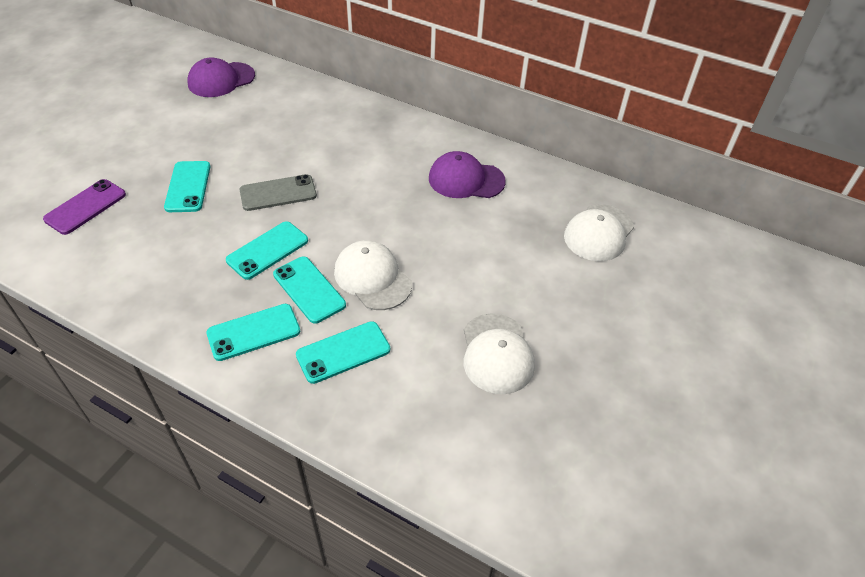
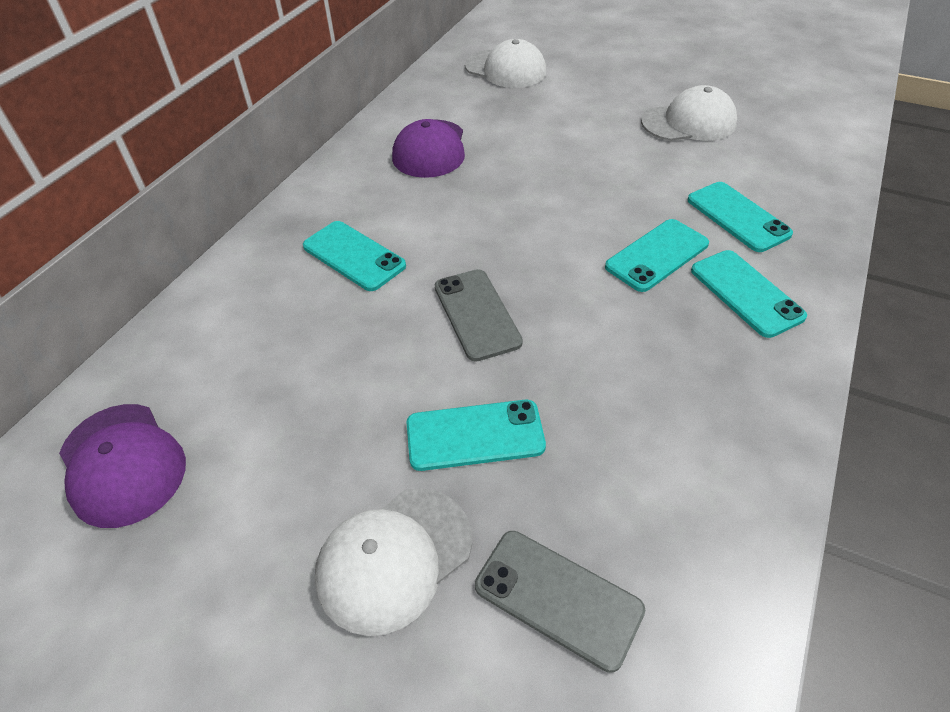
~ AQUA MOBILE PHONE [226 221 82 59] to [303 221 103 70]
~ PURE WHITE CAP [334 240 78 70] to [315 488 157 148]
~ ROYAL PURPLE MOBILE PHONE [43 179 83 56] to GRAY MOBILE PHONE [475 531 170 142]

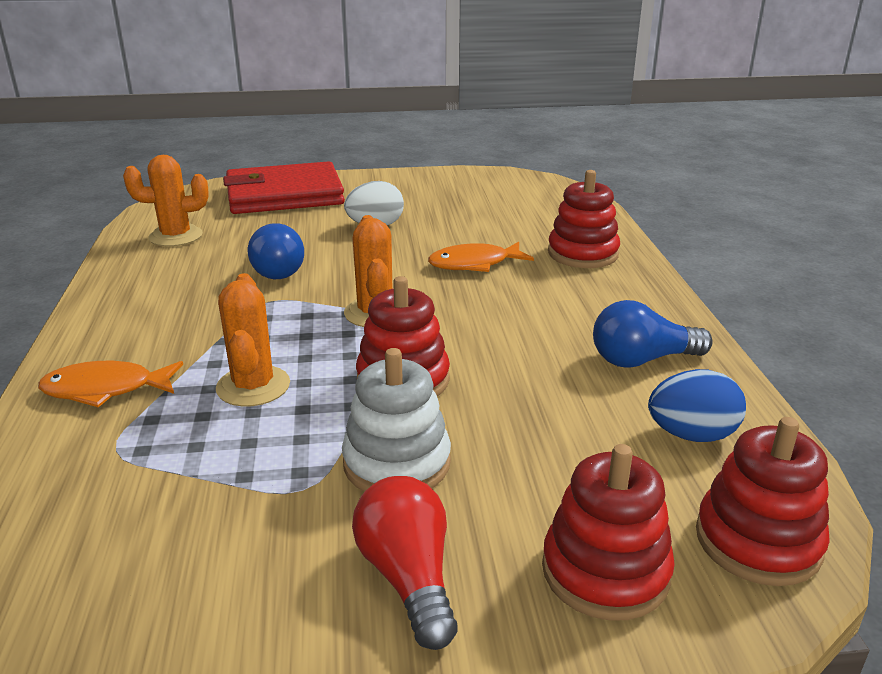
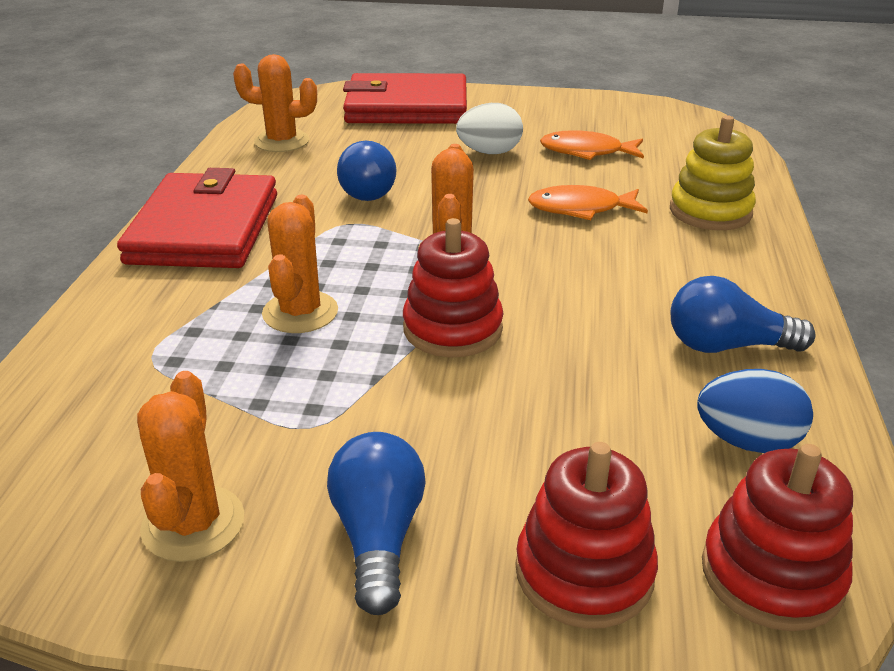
+ RED BILLFOLD [117 168 160 100]
+ ORANGE PRICKLY PLANT [137 371 107 191]
~ RED LIGHT BULB [352 476 106 174] to ROYAL BLUE LIGHT BULB [327 432 99 183]
~ ORANGE FISH [38 361 145 46] to [540 130 104 30]
~ RED STACKING TOY [548 170 72 98] to GOLDEN STACKING TOY [670 115 86 115]
- PURE WHITE STACKING TOY [342 348 109 144]

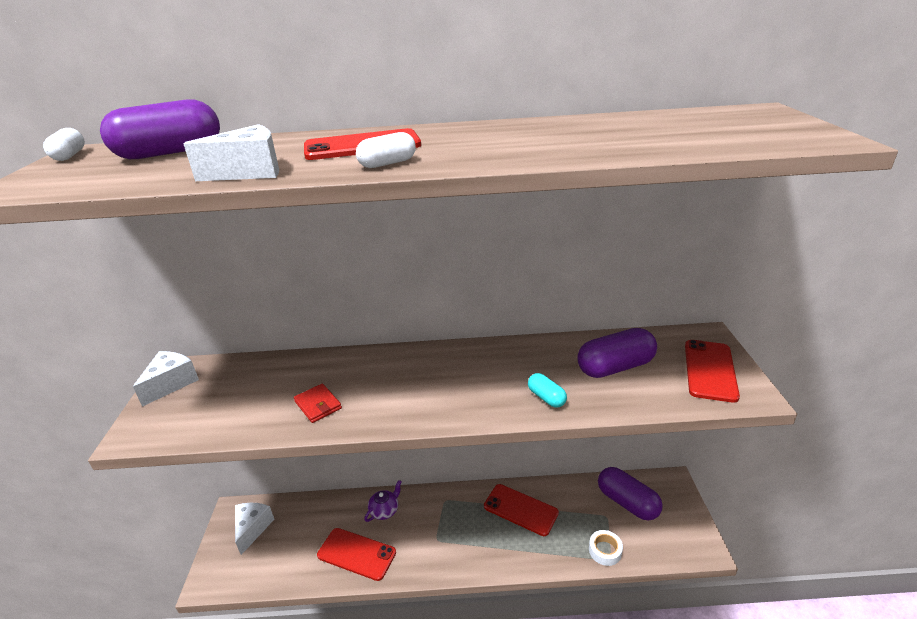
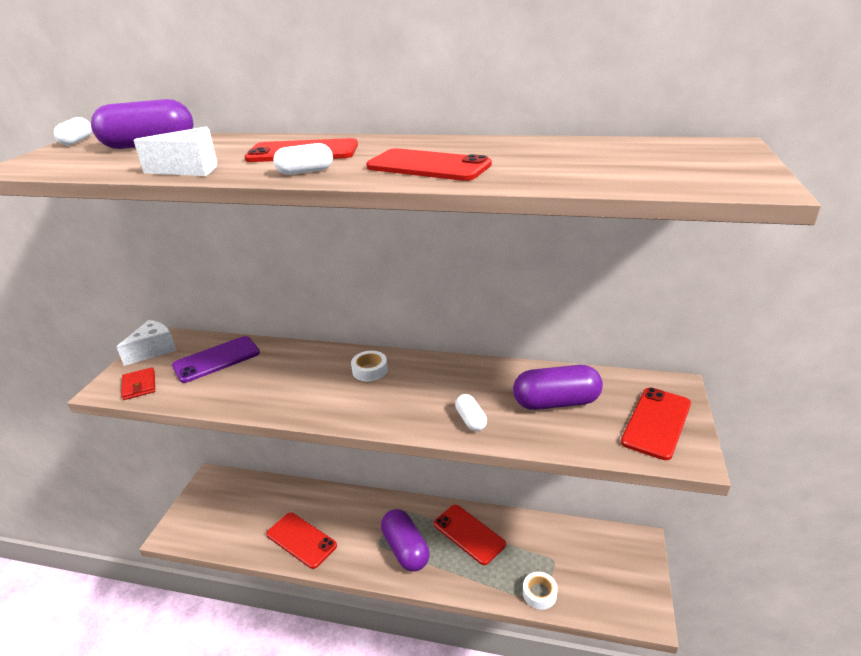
~ RED BILLFOLD [294 383 48 40] to [121 367 34 33]
+ ROYAL PURPLE MOBILE PHONE [172 336 88 47]
+ PURE WHITE ROLL OF TAPE [351 351 37 30]
+ RED MOBILE PHONE [366 148 126 33]
~ ROYAL PURPLE PILL SHAPE [598 467 65 53] to [381 509 49 62]
~ AQUA PILL SHAPE [528 373 39 35] to PURE WHITE PILL SHAPE [455 394 32 37]
- PURE WHITE CHEESE [235 503 39 52]
- ROYAL PURPLE TEAPOT [364 480 38 42]

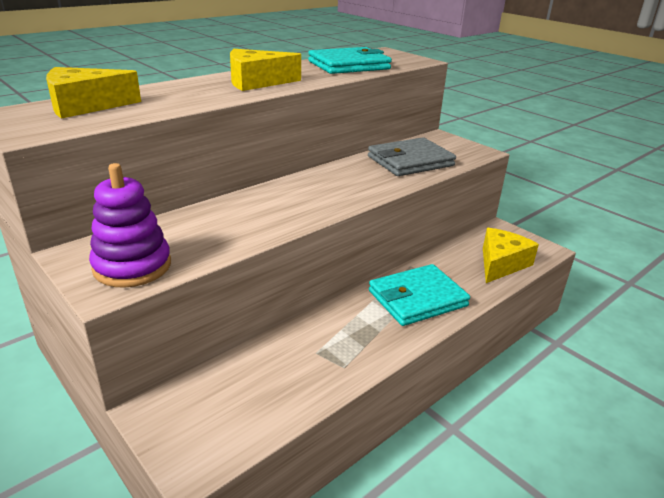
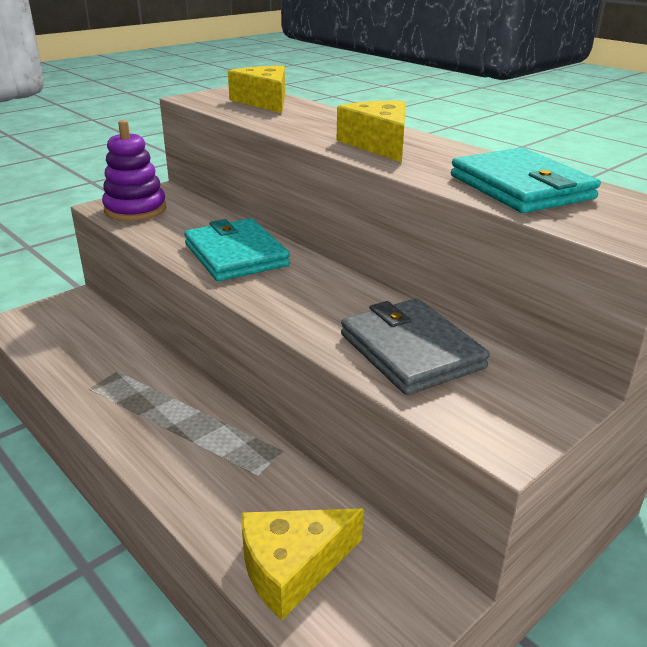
~ AQUA BILLFOLD [369 264 101 62] to [184 218 106 63]
~ GOLDEN CHEESE [483 228 56 55] = [241 508 122 112] 120 degrees clockwise

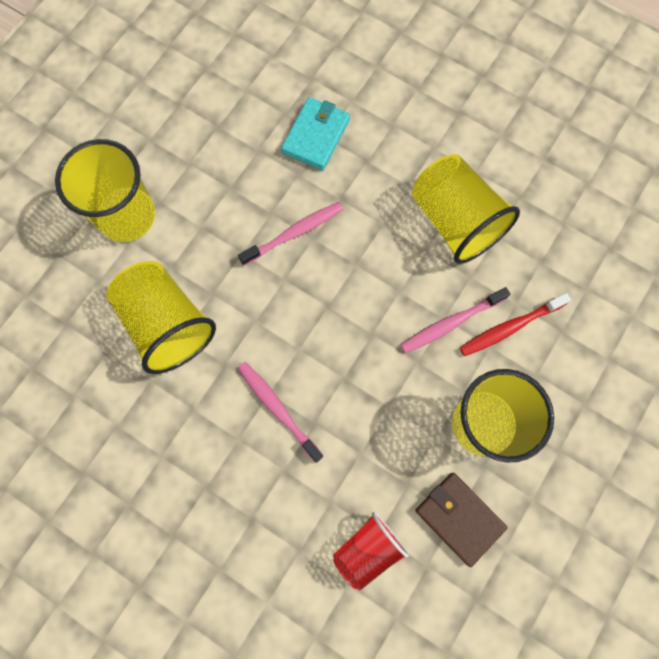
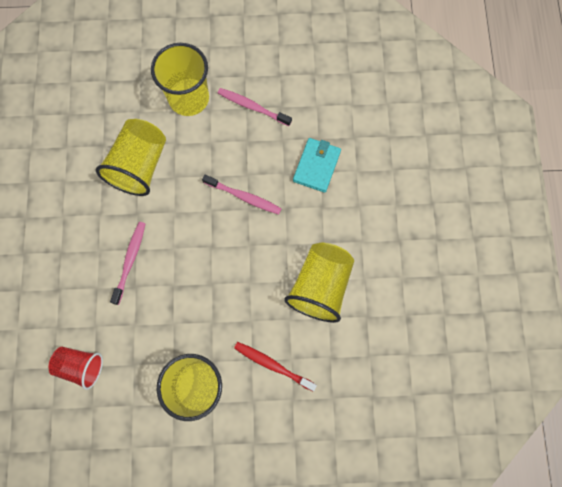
~ ROSE-PINK DENTAL BRUSH [401 287 109 66] to [218 88 74 38]
~ AQUA BILLFOLD [281 97 69 73] = [293 138 48 55] 60 degrees counterclockwise
- RUSSET BILLFOLD [415 473 92 94]

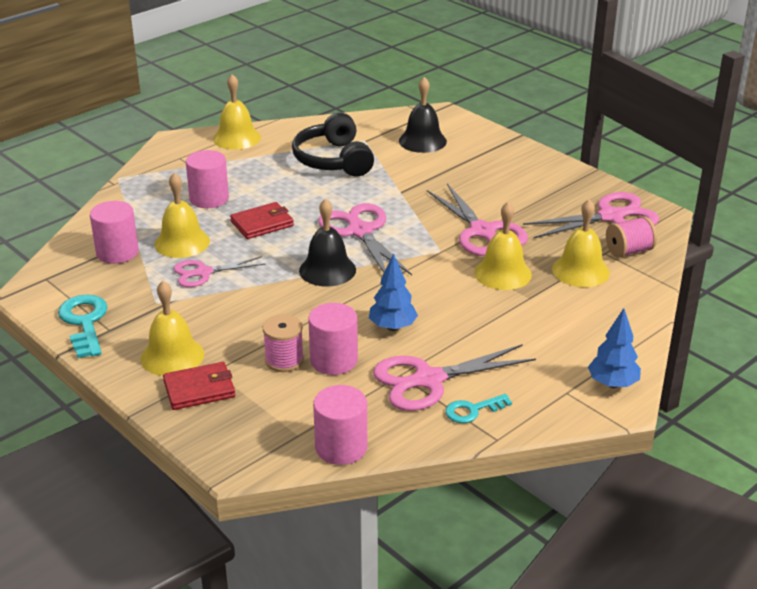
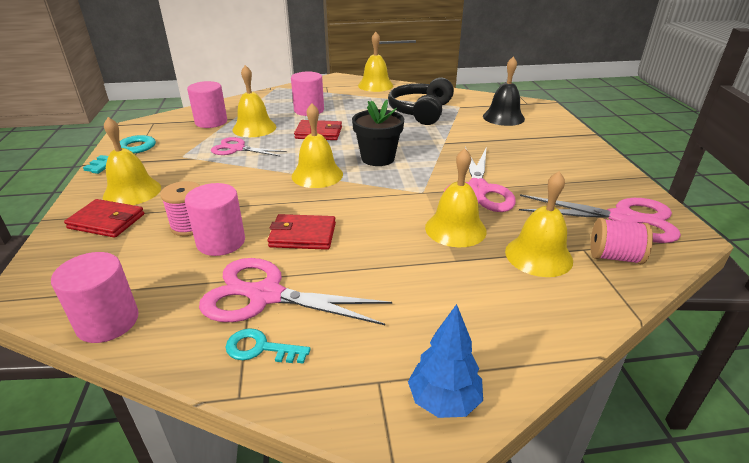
~ ROYAL BLUE FIR TREE [369 253 49 78] to RED BILLFOLD [268 214 68 36]
~ BLACK SCHOOL BELL [299 198 57 88] to GOLDEN SCHOOL BELL [292 103 51 85]
~ ROSE-PINK SHEARS [318 203 94 72] to BLACK PLANT POT [352 100 52 66]

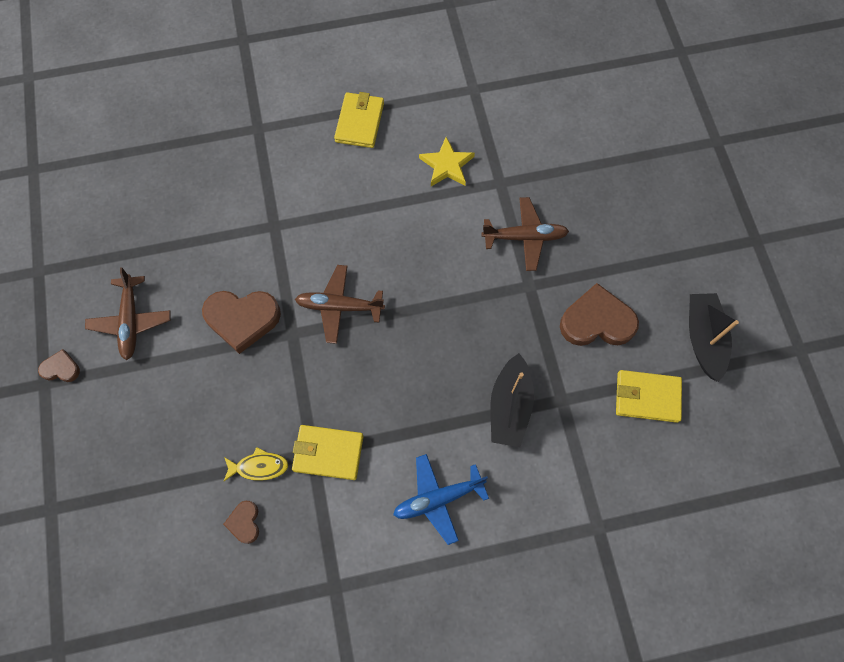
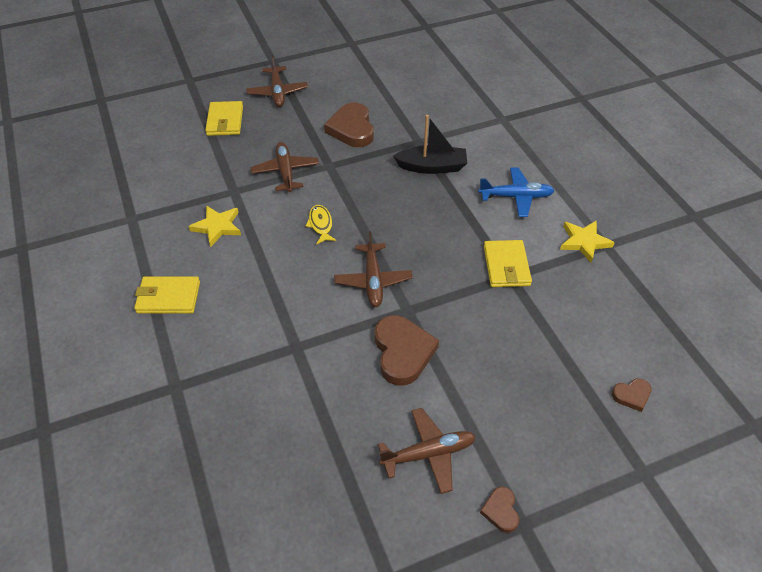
~ GOLDEN BILLFOLD [616 370 66 53] to [205 101 38 35]
+ RUSSET AEROPLANE [246 55 62 52]
~ GOLDEN FISH [224 447 64 34] to [305 205 31 40]
~ ROYAL BLUE AEROPLANE [393 454 96 91] = [478 168 77 49] 60 degrees counterclockwise
+ GOLDEN STAR SHAPE [560 220 55 42]
~ RUSSET HEART SHAPE [223 501 36 43] to [612 378 40 34]
- BLACK SAILBOAT [689 293 50 89]

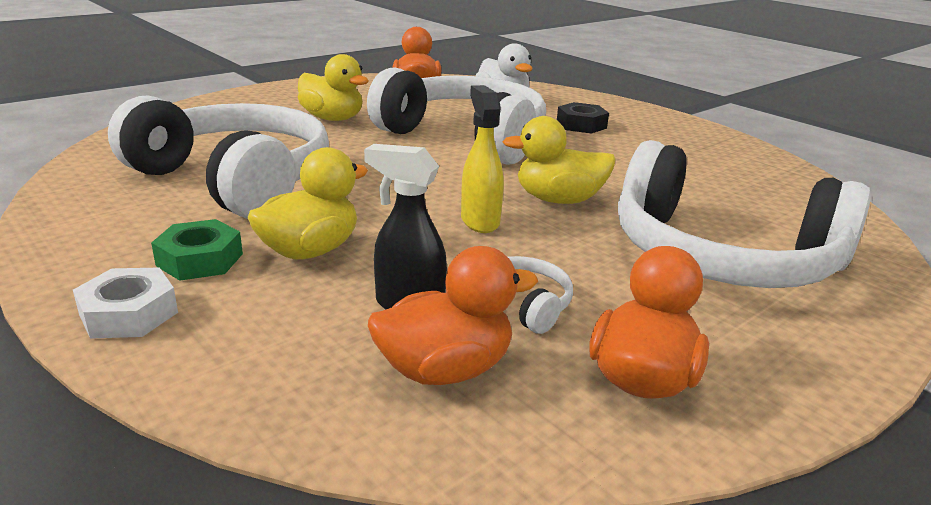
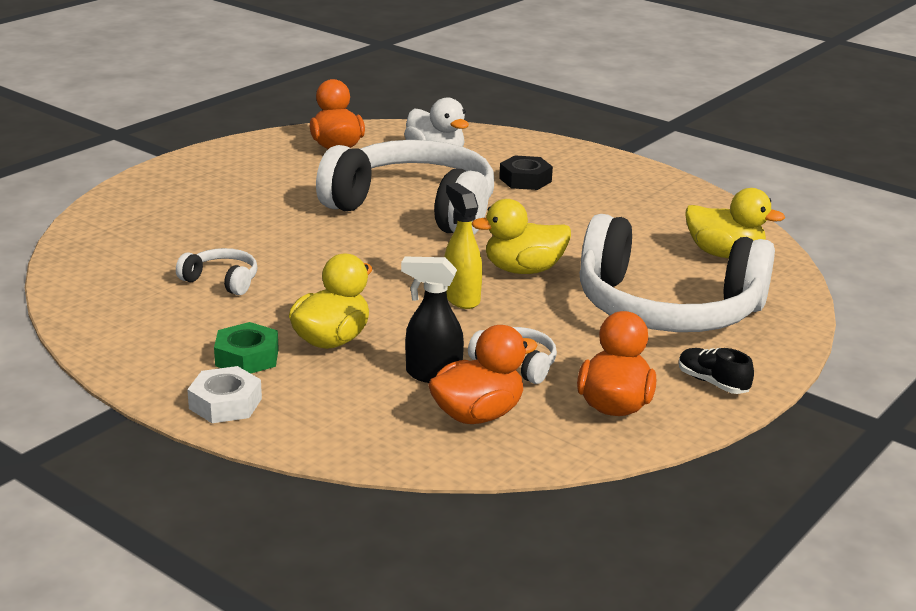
~ PURE WHITE OVER-EAR HEADPHONES [108 95 221 124] = [176 248 82 47] x0.40
+ BLACK SNEAKER [679 348 75 46]
~ GOLDEN TOY DUCK [298 54 71 67] to [685 188 100 70]

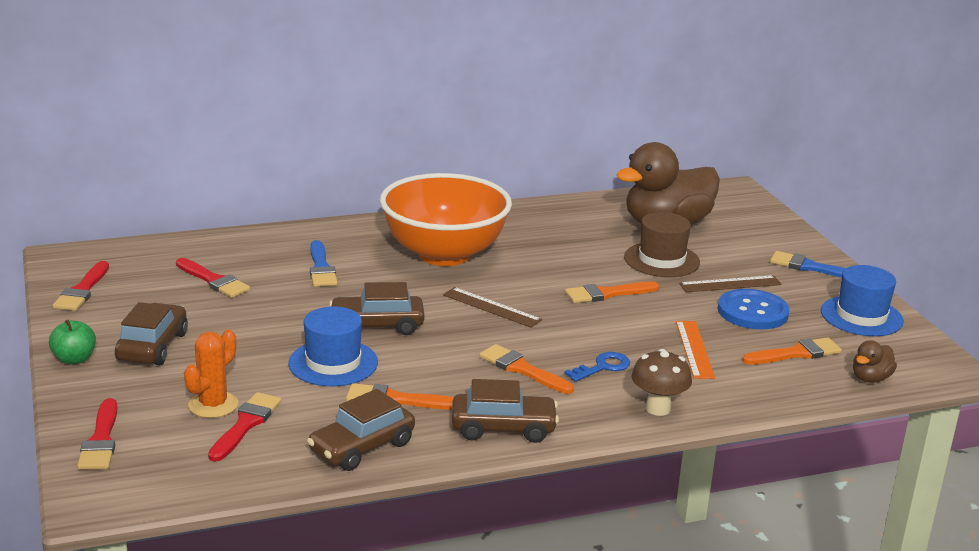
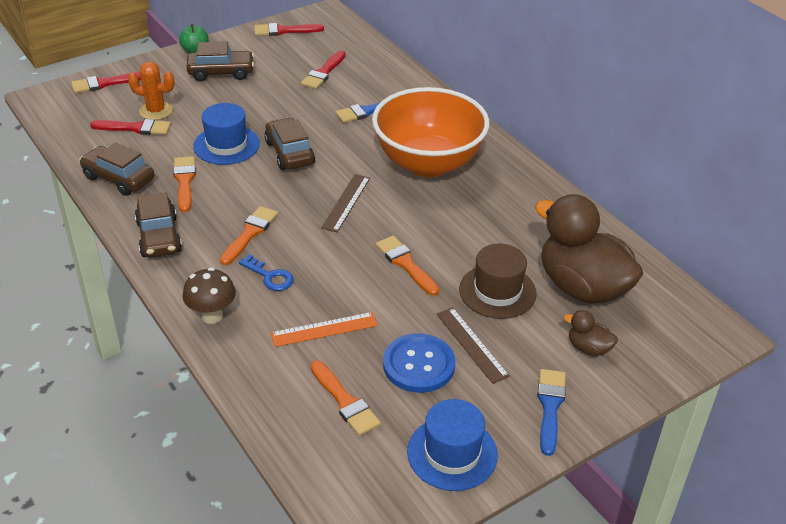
~ RUSSET TOY DUCK [853 340 44 43] to [563 310 55 46]

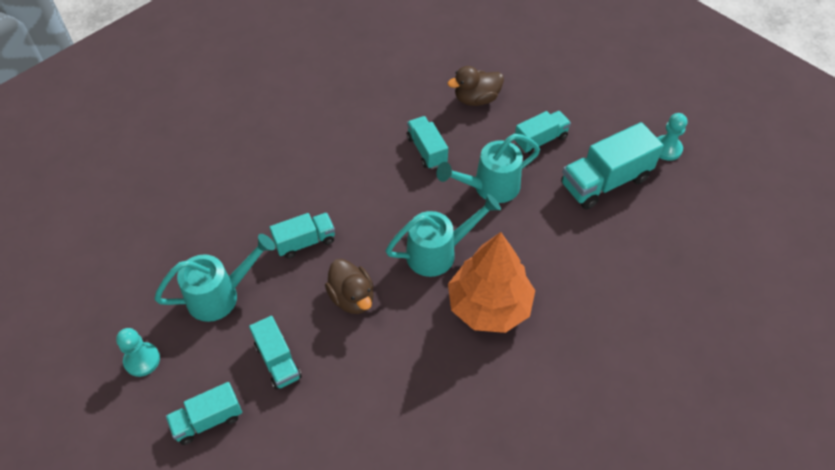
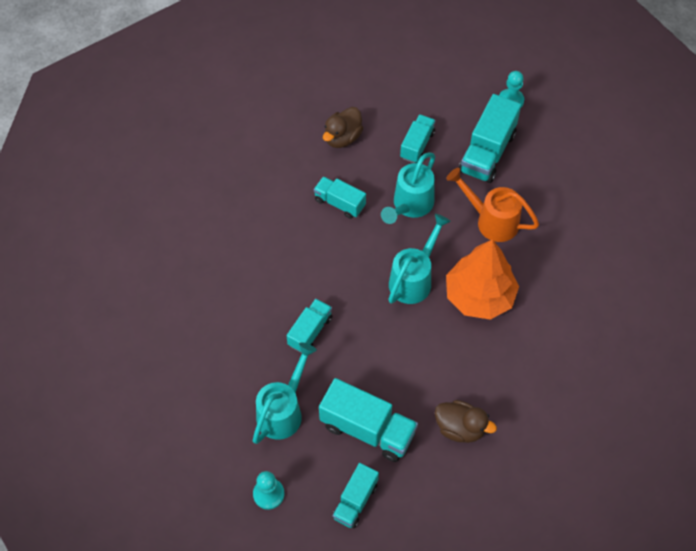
~ AQUA TRUCK [249 316 53 74] = [319 378 99 84] x1.64
~ RUSSET TOY DUCK [325 259 49 55] to [435 400 62 43]
+ ORANGE WATERING CAN [446 168 93 74]

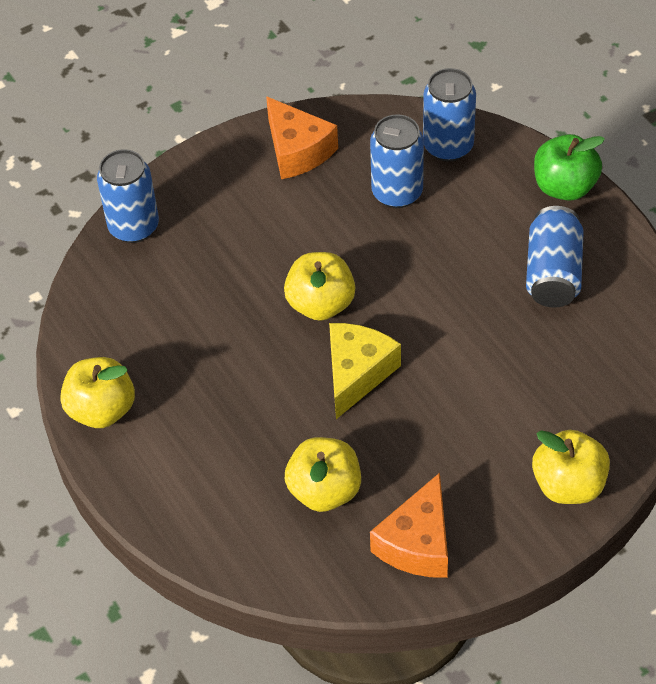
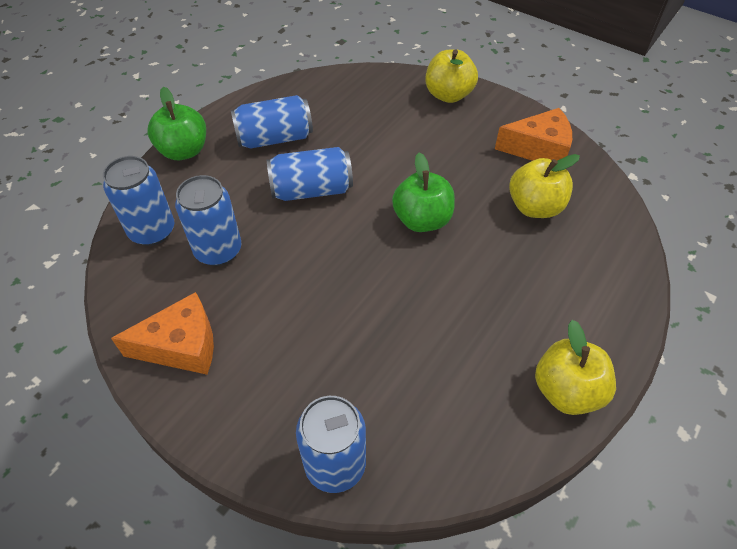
~ ORANGE CHEESE [266 96 72 83] = [111 292 103 83] 45 degrees clockwise
+ ROYAL BLUE SODA CAN [267 147 86 54]
~ GOLDEN CHEESE [329 323 72 96] to EMERALD APPLE [392 152 63 80]
- GOLDEN APPLE [284 252 71 69]

